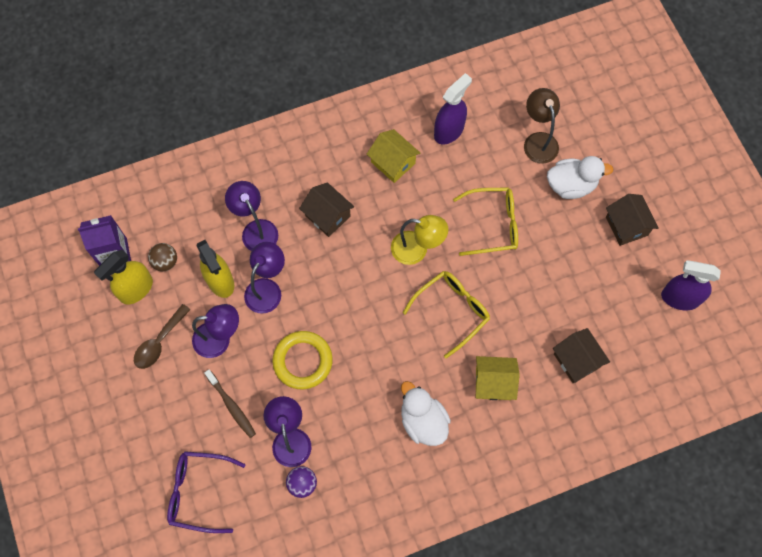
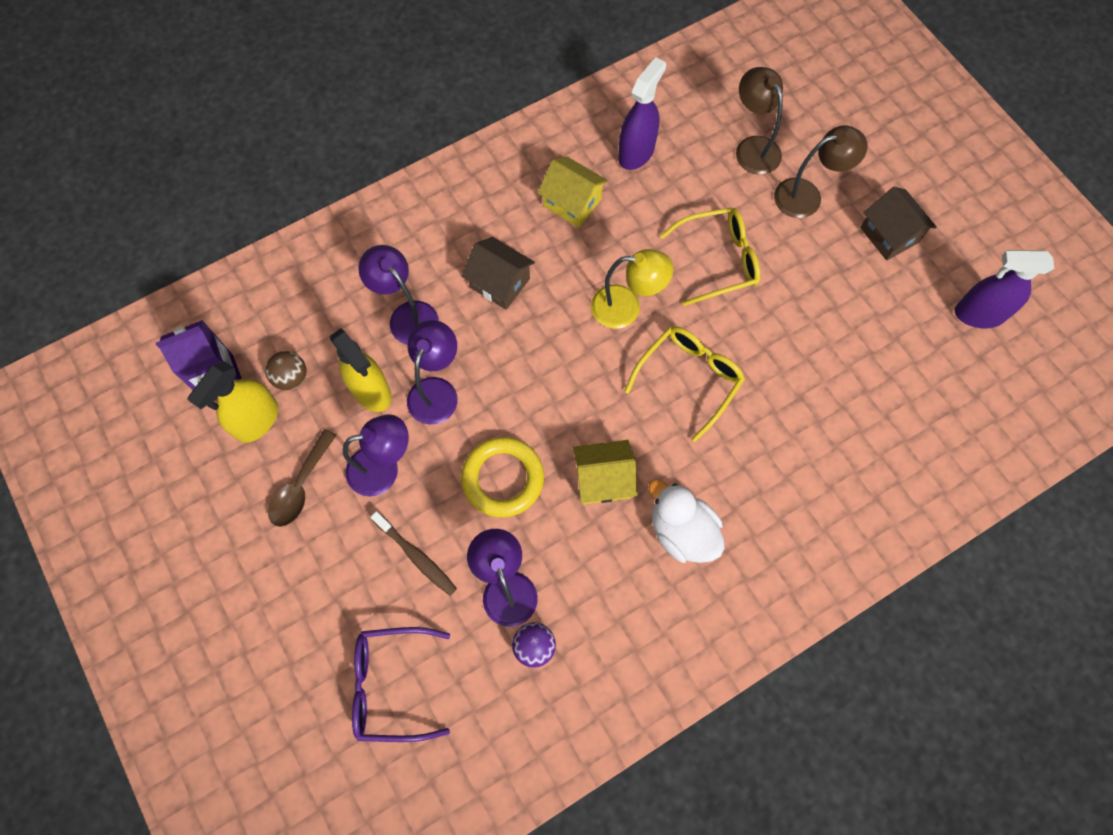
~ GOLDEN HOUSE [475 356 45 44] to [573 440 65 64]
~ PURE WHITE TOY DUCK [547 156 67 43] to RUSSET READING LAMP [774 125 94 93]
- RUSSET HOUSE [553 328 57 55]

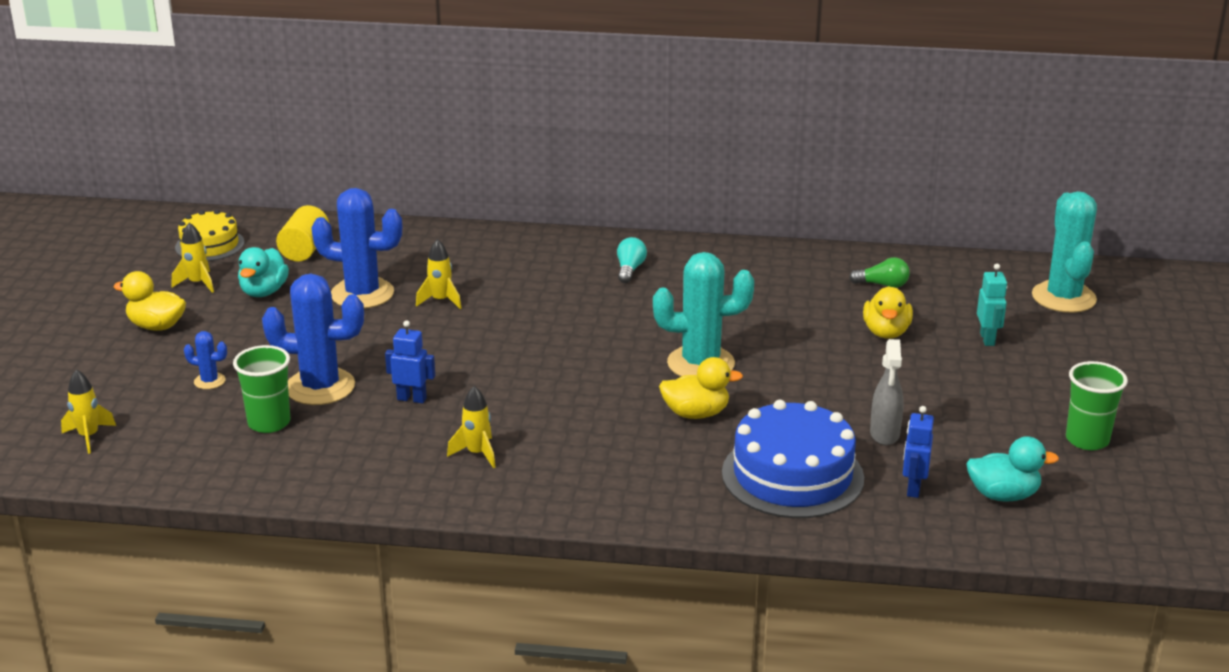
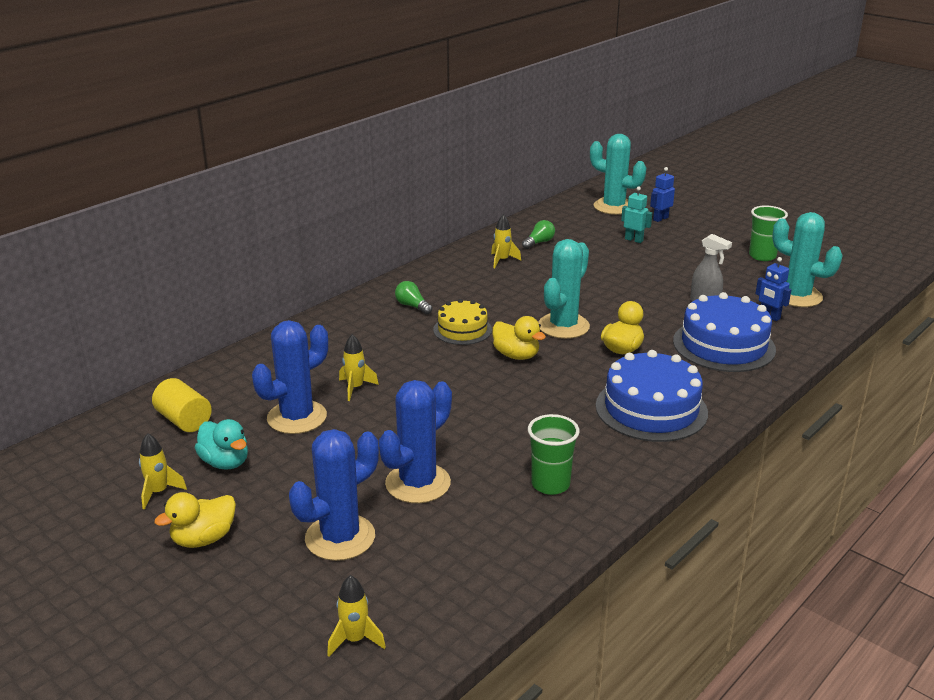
~ ROYAL BLUE PRICKLY PLANT [184 331 43 58] = [289 429 90 132] x2.21
~ AQUA LIGHT BULB [617 237 30 46] to EMERALD LIGHT BULB [395 281 37 33]
~ GOLDEN LAYER CAKE [175 210 70 51] to [433 299 59 46]
~ GOLDEN SPACESHIP [447 386 49 82] to [491 214 30 54]
~ GOLDEN TOY DUCK [863 286 50 53] to [492 316 54 44]
~ EMERALD TUMBLER [233 345 57 88] to [528 414 52 81]
+ ROYAL BLUE LAYER CAKE [596 350 112 92]
~ ROYAL BLUE TOY ROBOT [385 320 50 83] to [650 167 25 55]
~ AQUA TOY DUCK [966 436 93 66] to AQUA PRICKLY PLANT [772 212 71 95]

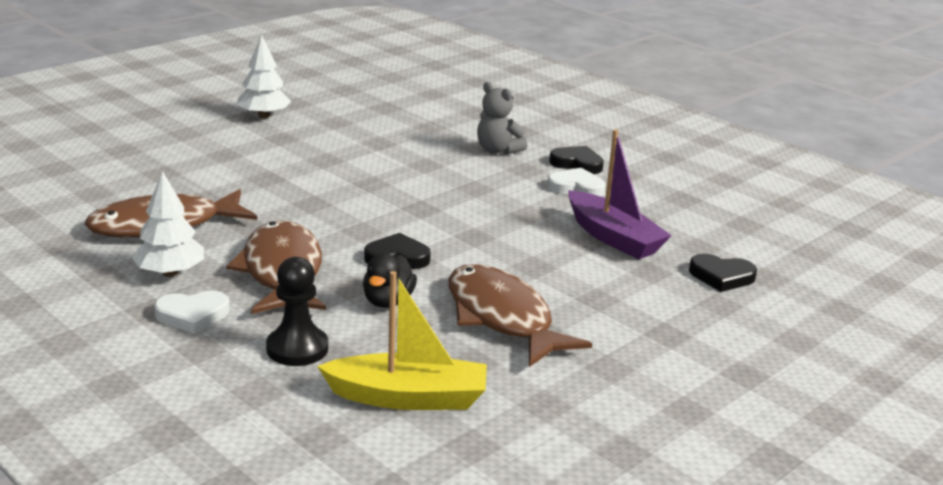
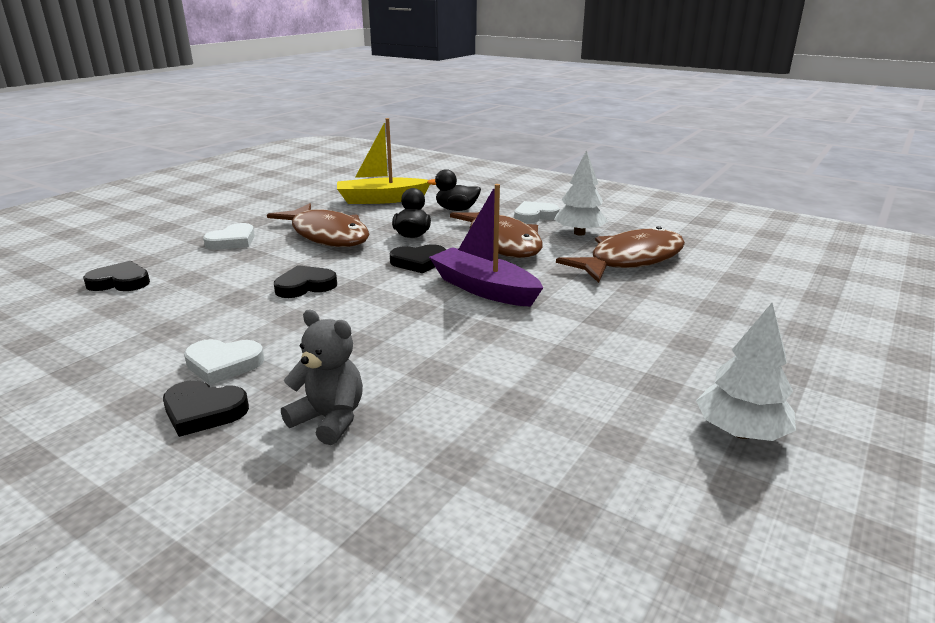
+ PURE WHITE HEART SHAPE [203 223 52 27]
+ BLACK HEART SHAPE [274 265 63 33]
~ BLACK PAWN [266 257 62 109] to BLACK TOY DUCK [427 169 54 42]
~ ROYAL PURPLE SAILBOAT [568 130 104 129] to [429 184 114 123]

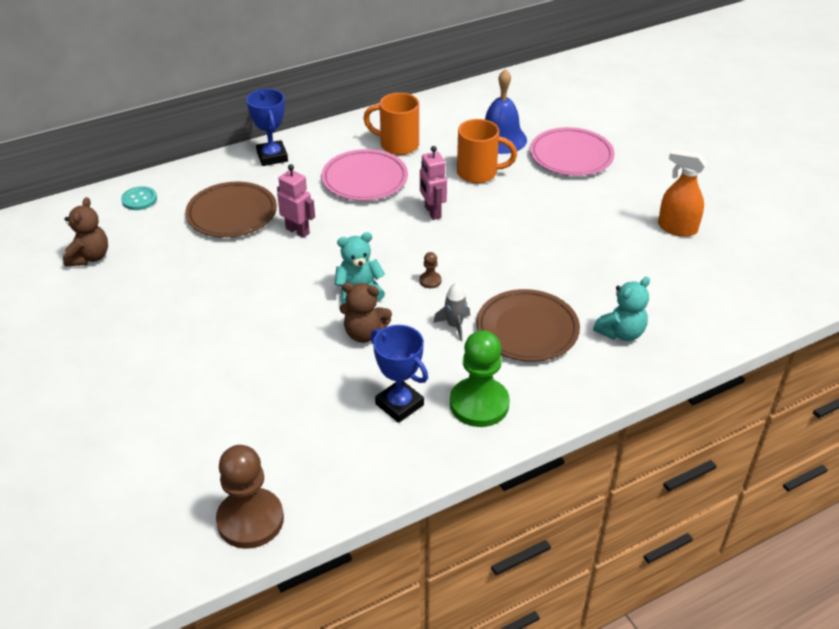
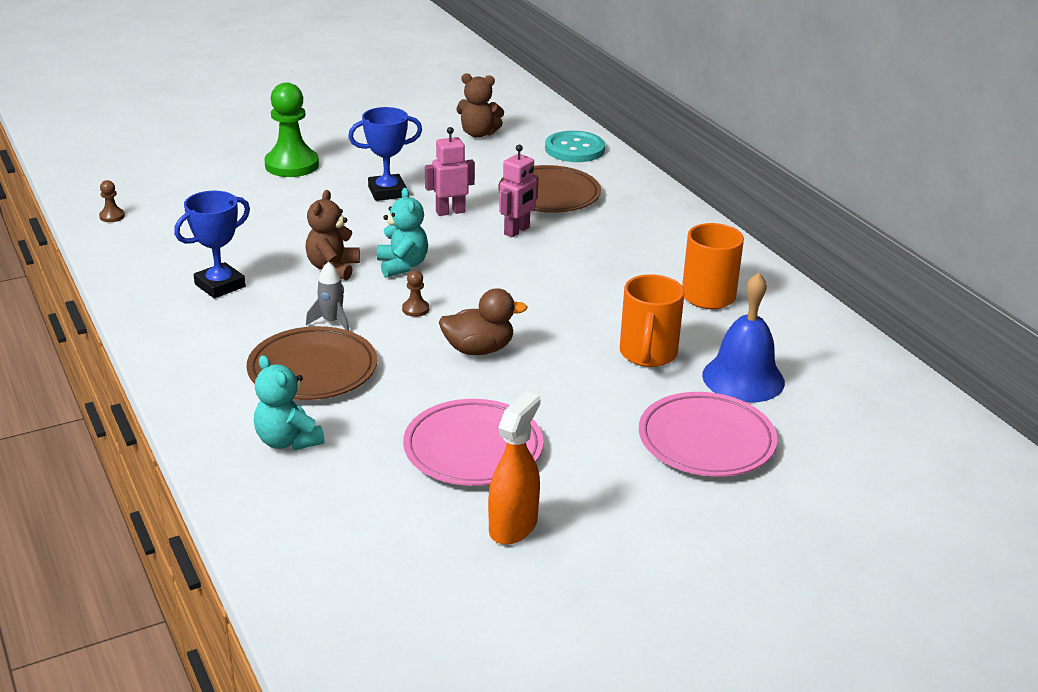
~ RUSSET PAWN [216 445 68 104] = [99 180 26 42] x0.42
~ EMERALD PAWN [450 330 60 97] to [264 82 55 95]
~ ROYAL BLUE TROPHY [246 89 42 77] to [348 107 74 94]
~ ROSE-PINK DINNER PLATE [321 149 87 52] to [403 399 141 87]
~ ROSE-PINK TOY ROBOT [420 146 27 74] to [425 127 50 89]
+ RUSSET TOY DUCK [439 288 89 67]
~ AQUA SEWING BUTTON [121 186 36 24] = [545 131 60 31] x1.61

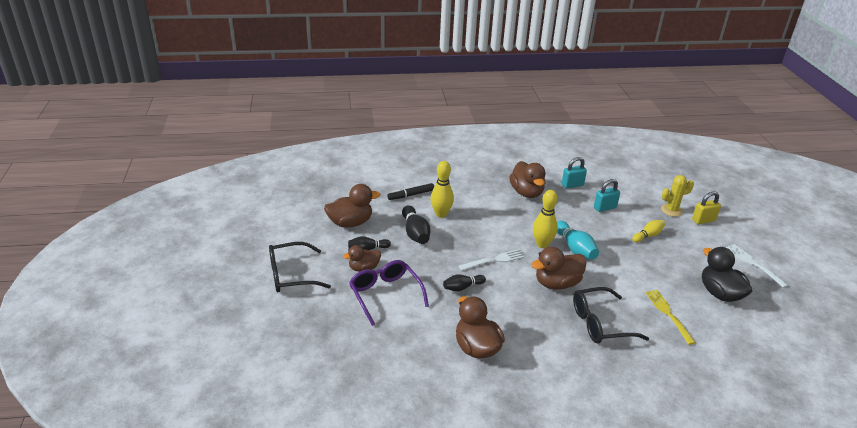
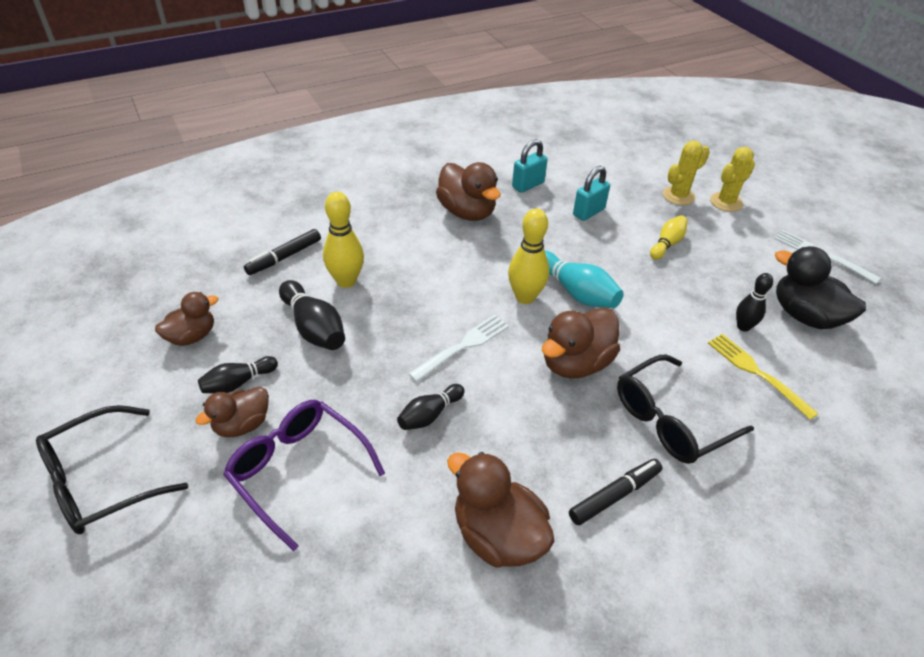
~ RUSSET TOY DUCK [324 184 56 44] = [155 292 63 54] x0.64
+ BLACK MARKER [569 459 93 66]
~ GOLDEN SMALL LOCK [692 192 29 32] to GOLDEN PRICKLY PLANT [710 147 45 65]
+ BLACK TENPIN [736 273 37 59]

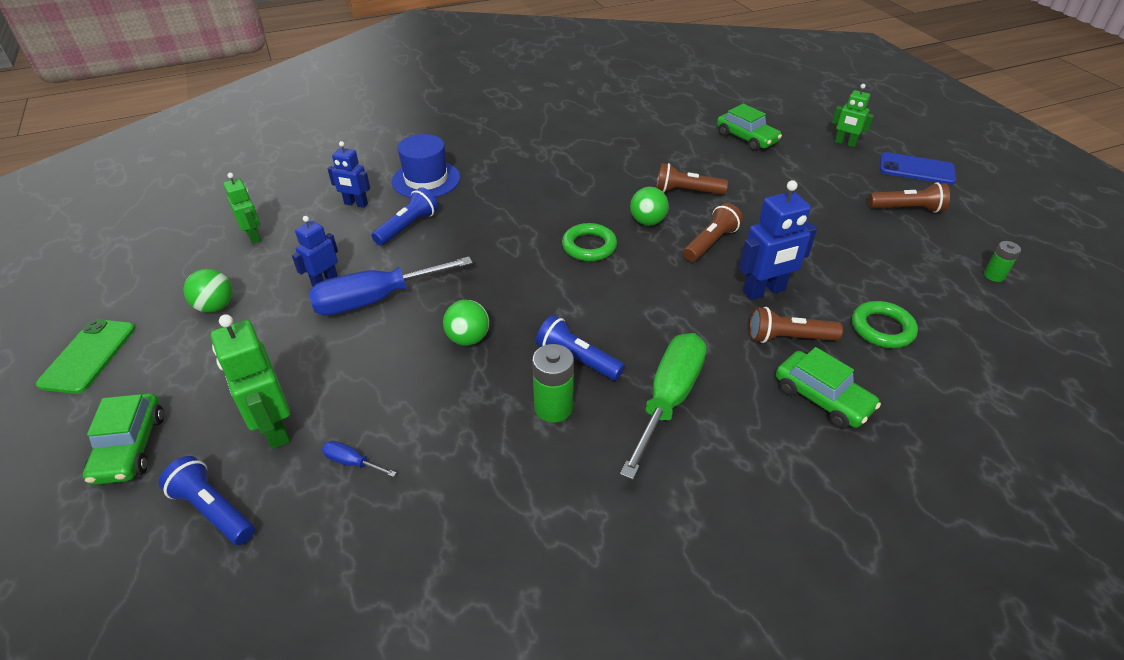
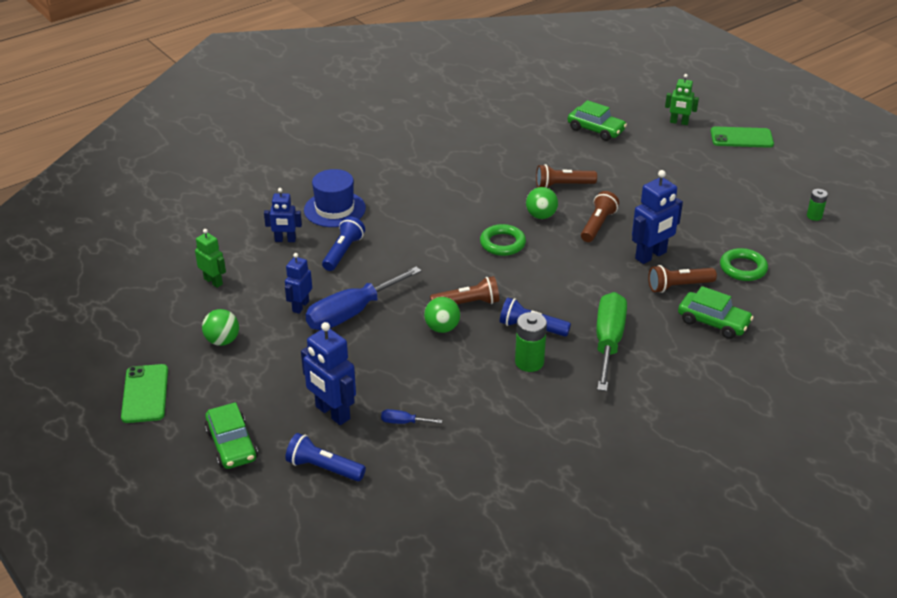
~ EMERALD TOY ROBOT [211 314 79 135] to ROYAL BLUE TOY ROBOT [301 322 55 103]
~ RUSSET FLASHLIGHT [868 182 82 31] to [430 276 69 28]
~ ROYAL BLUE MOBILE PHONE [880 152 76 33] to EMERALD MOBILE PHONE [711 126 63 22]

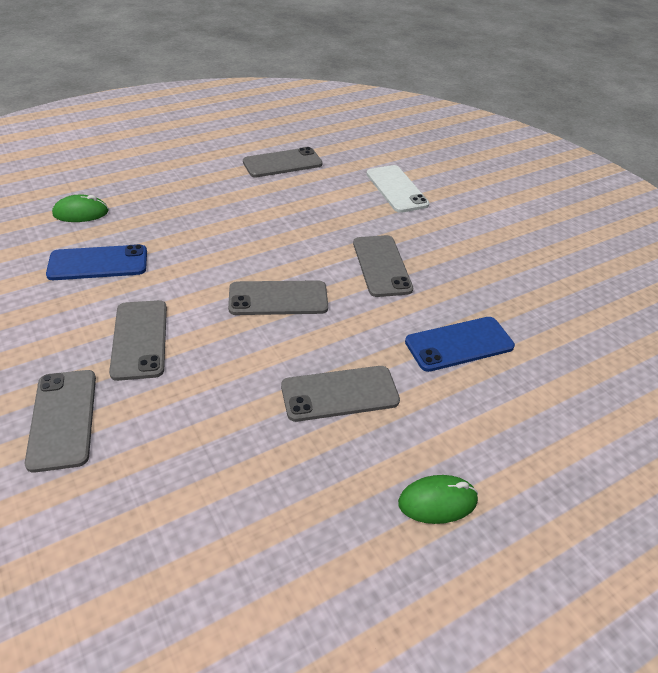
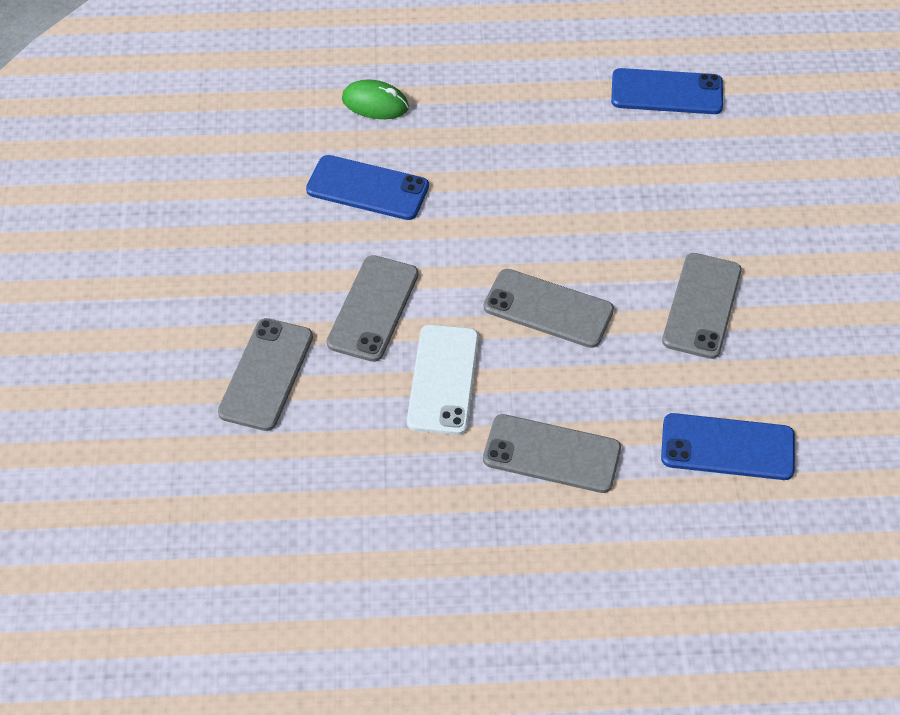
~ PURE WHITE MOBILE PHONE [366 165 64 48] to [407 324 72 111]
~ GRAY MOBILE PHONE [243 147 80 30] to ROYAL BLUE MOBILE PHONE [611 68 112 46]
- EMERALD MOUSE [398 475 80 49]

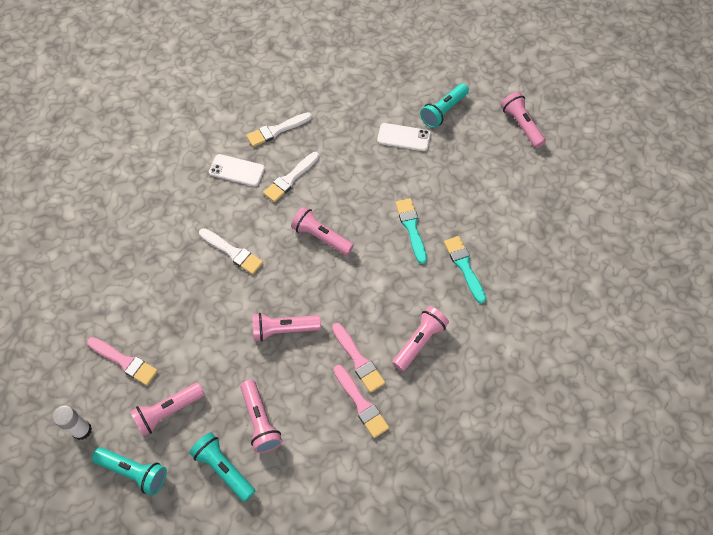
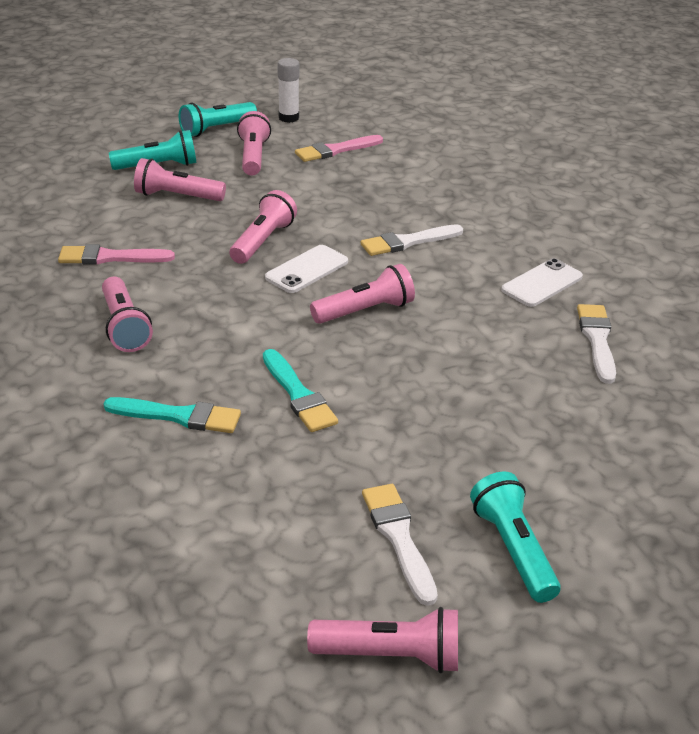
~ AQUA PAINT BRUSH [395 198 32 66] = [263 349 75 83] 45 degrees clockwise
~ PURE WHITE MOBILE PHONE [377 123 54 28] to [265 245 83 48]
~ PURE WHITE PAINT BRUSH [263 152 56 50] to [362 484 76 122]
- ROSE-PINK PAINT BRUSH [332 323 53 70]

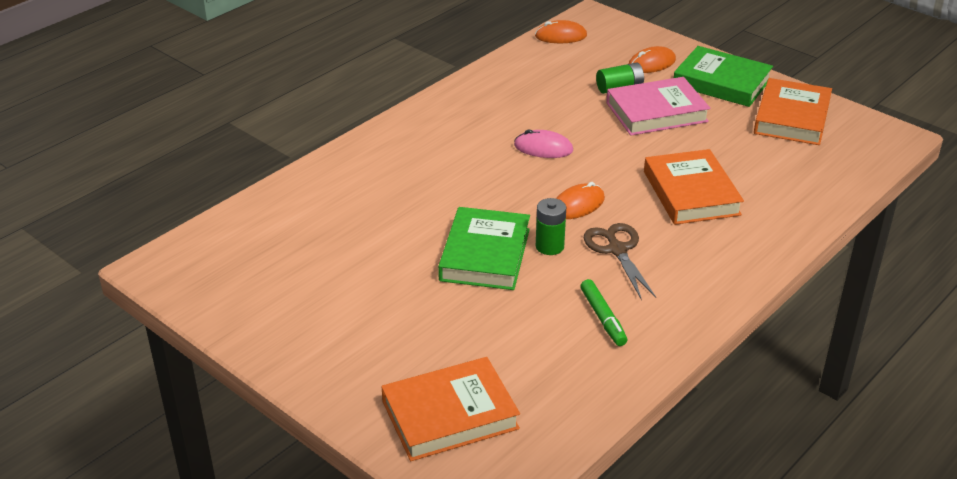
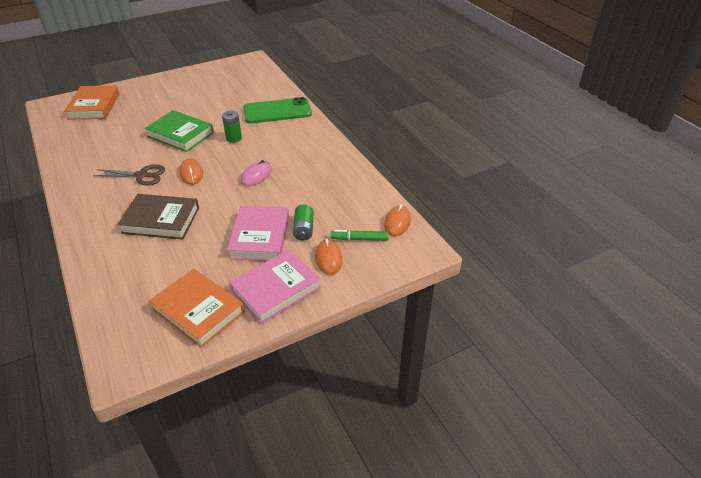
~ ORANGE HARDCOVER [644 149 100 76] to RUSSET HARDCOVER [118 194 81 46]
~ EMERALD AA BATTERY [536 198 30 57] to [222 111 20 32]
~ EMERALD HARDCOVER [674 46 99 61] to ROSE-PINK HARDCOVER [229 250 92 74]
+ EMERALD MOBILE PHONE [243 97 69 27]
~ EMERALD MARKER [580 279 47 67] to [331 230 58 11]

